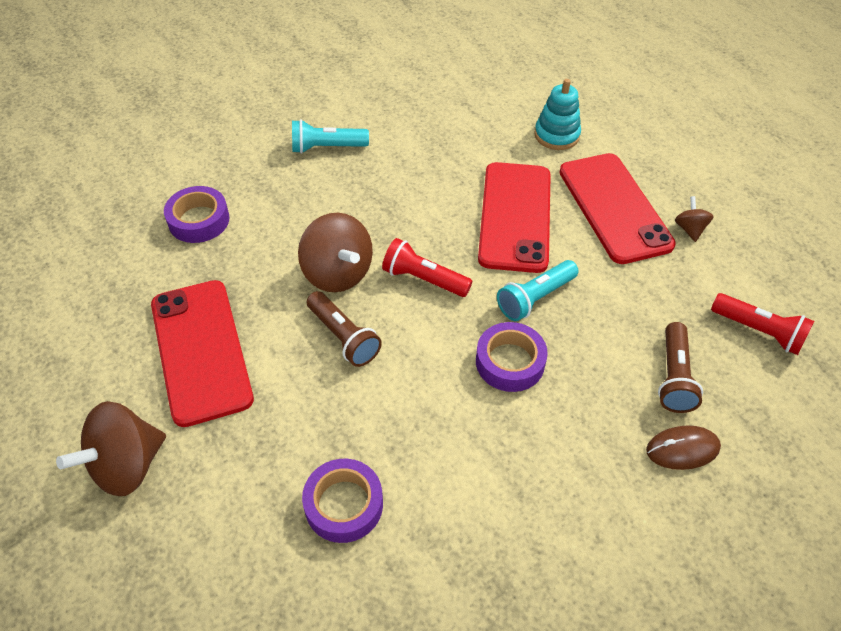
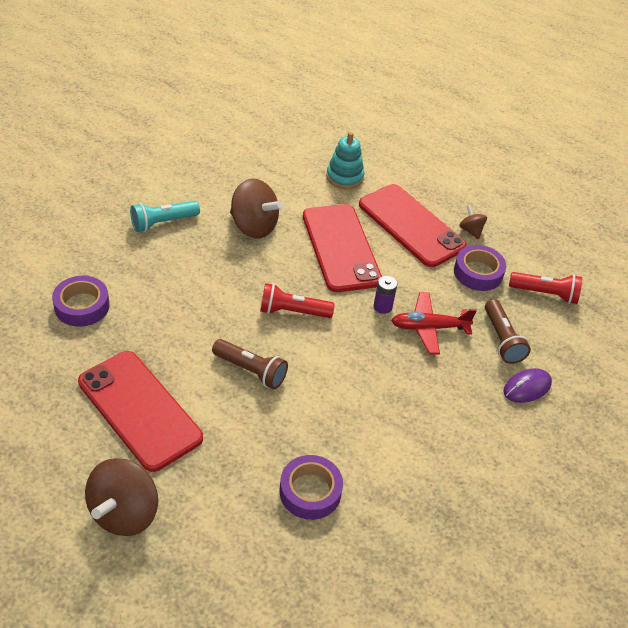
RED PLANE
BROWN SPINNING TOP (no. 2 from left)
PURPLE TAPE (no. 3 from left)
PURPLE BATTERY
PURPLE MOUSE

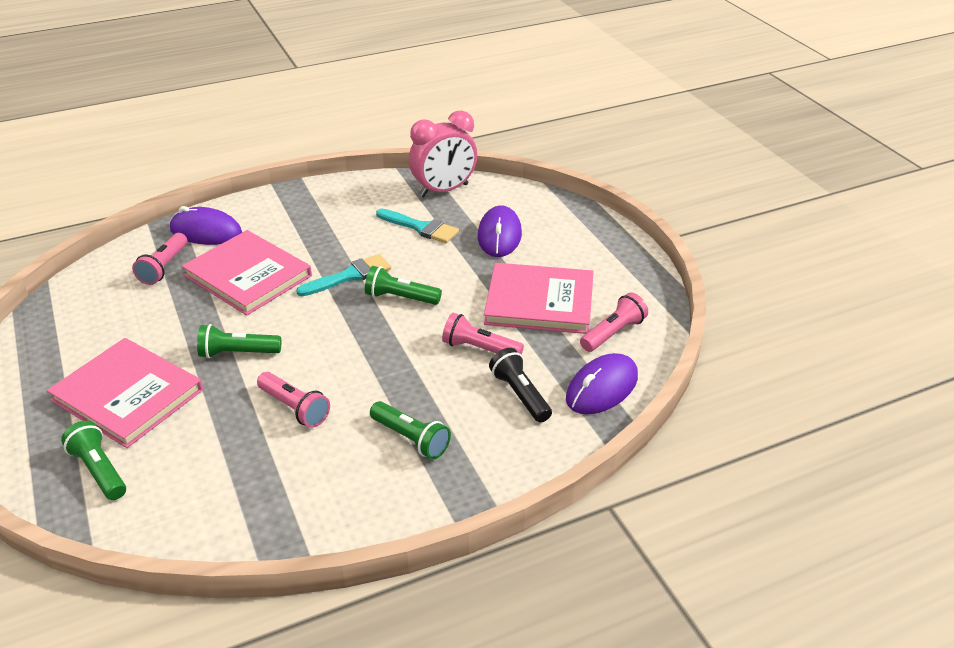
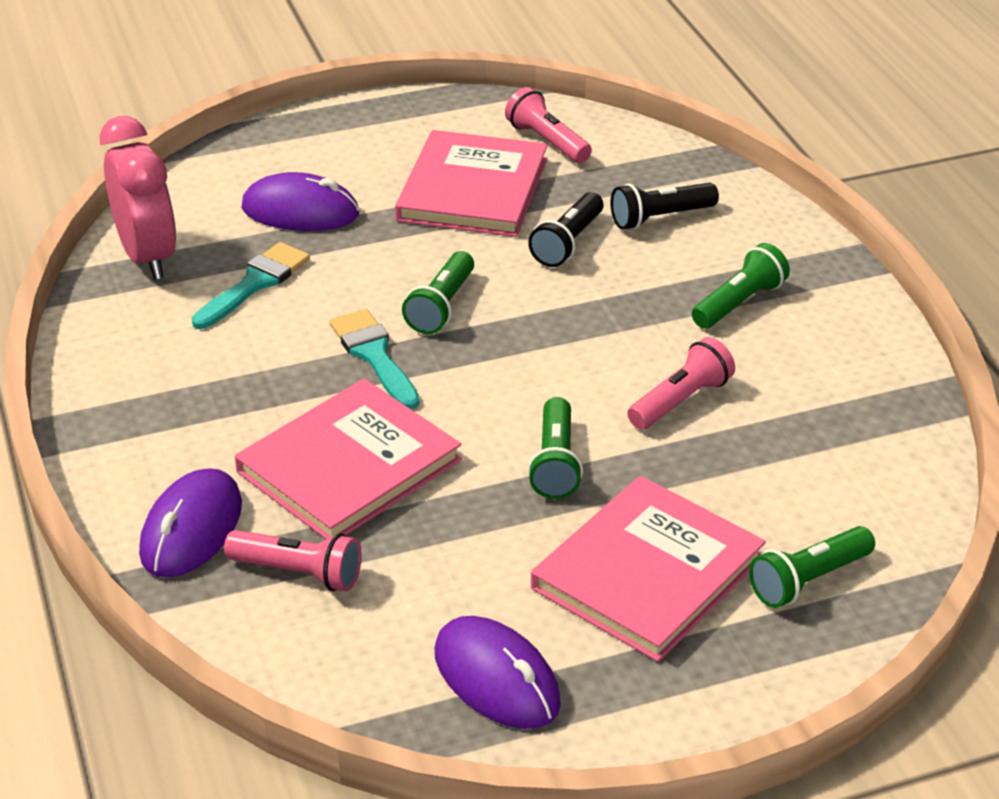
PURPLE MOUSE (no. 3 from left)
BLACK FLASHLIGHT (no. 1 from left)

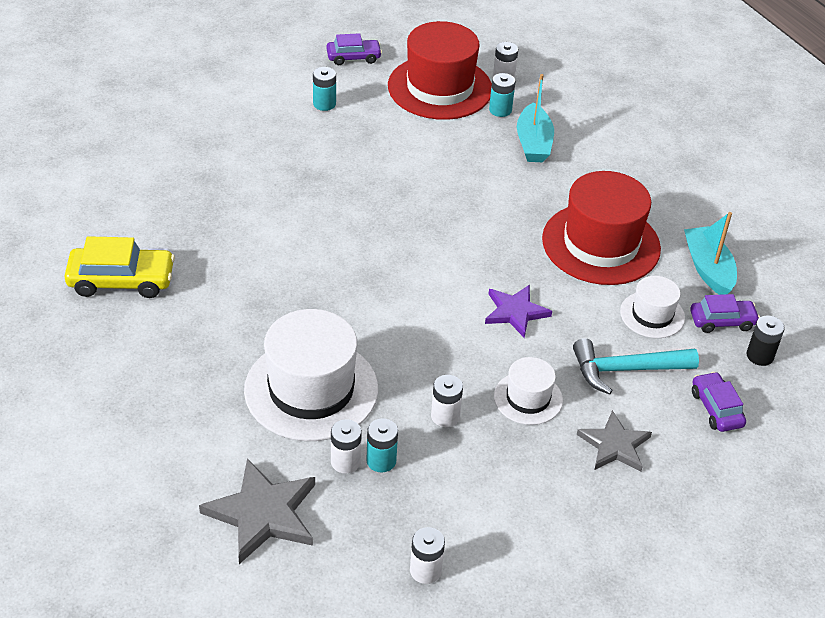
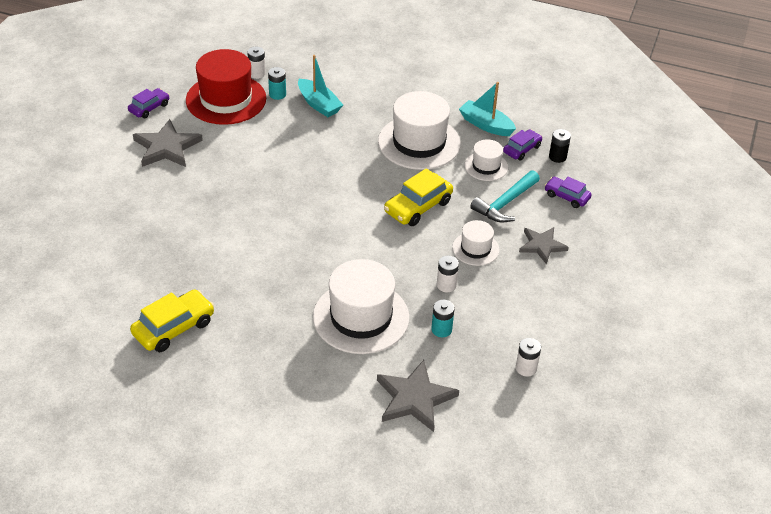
WHITE BATTERY (no. 1 from left in the first image)
GREY STAR (no. 1 from left)
YELLOW CAR (no. 2 from left)
WHITE HAT (no. 2 from left)

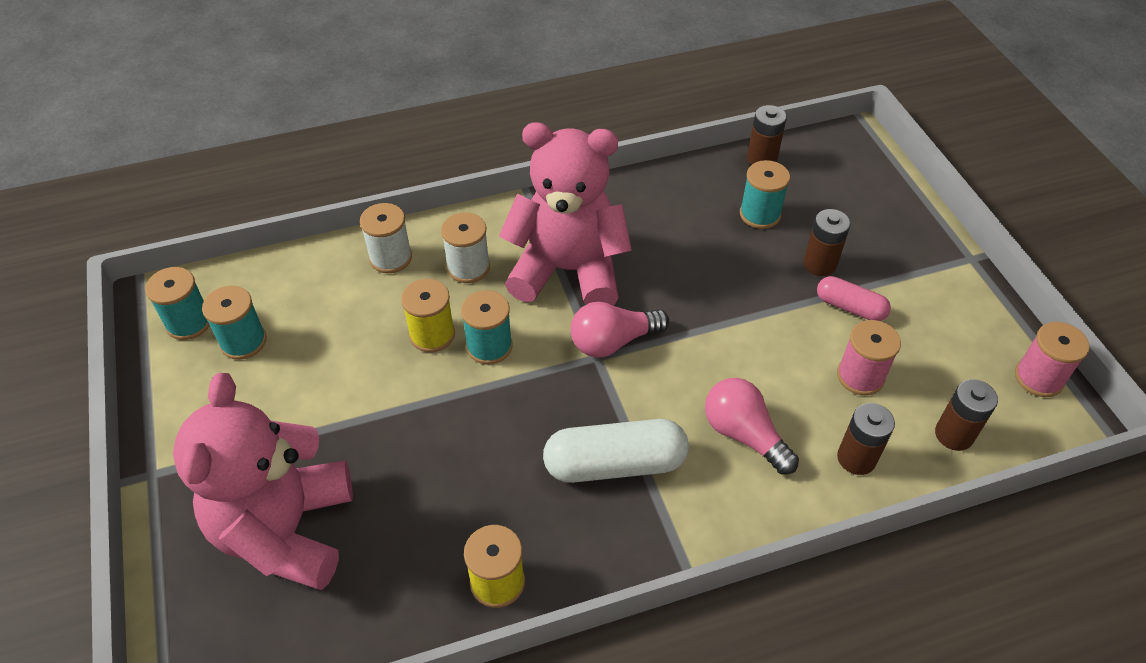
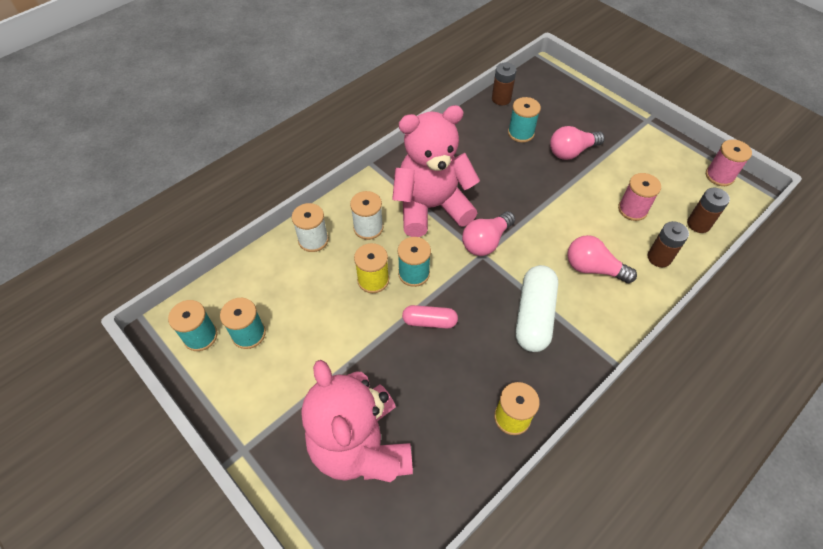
PINK CAPSULE
PINK LIGHT BULB (no. 2 from left)
WHITE CAPSULE

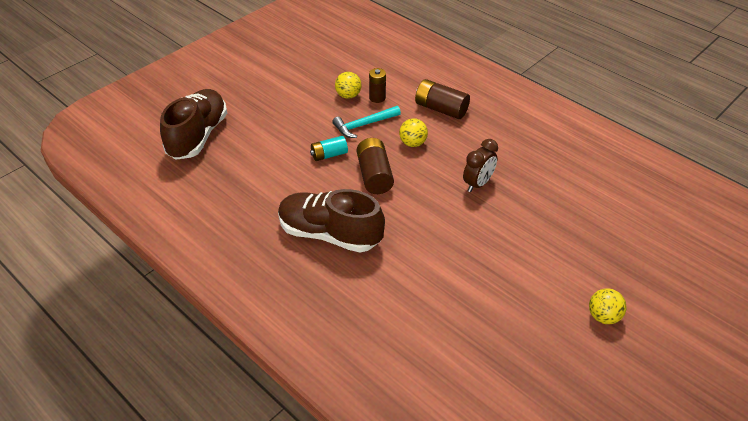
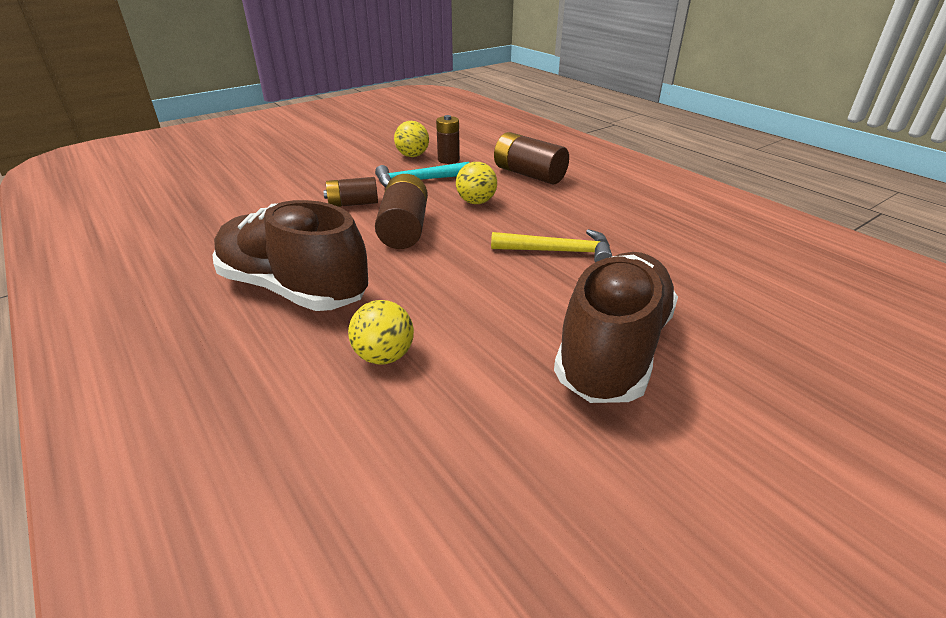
BROWN SHOE (no. 2 from left)
YELLOW BALL (no. 1 from left)
YELLOW HAMMER
BROWN BATTERY (no. 1 from left)

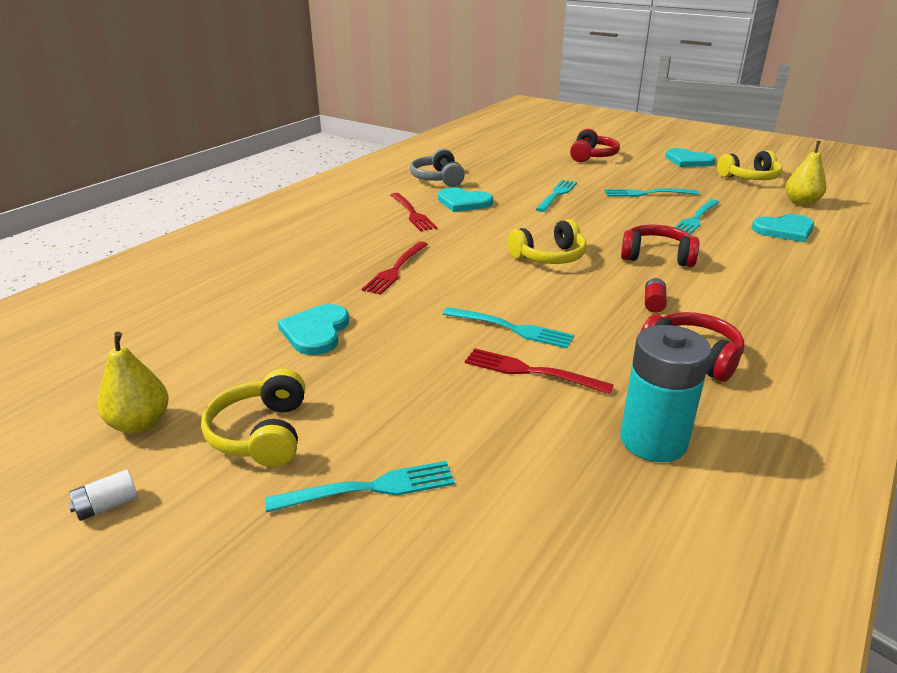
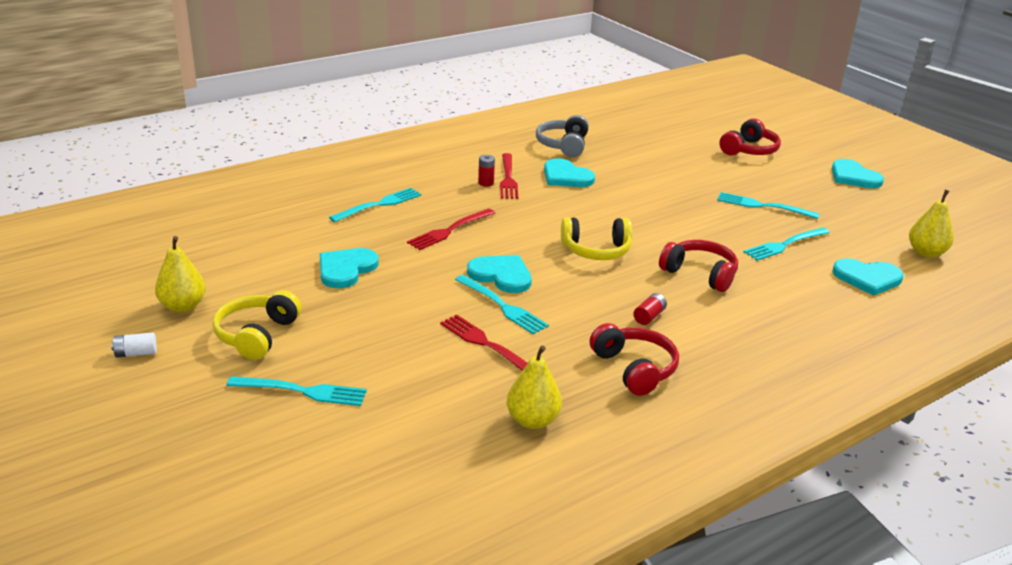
YELLOW HEADPHONES (no. 3 from left in the first image)
TURQUOISE HEART (no. 2 from left)
RED BATTERY (no. 1 from left)
TURQUOISE FORK (no. 2 from left)
YELLOW PEAR (no. 2 from left)

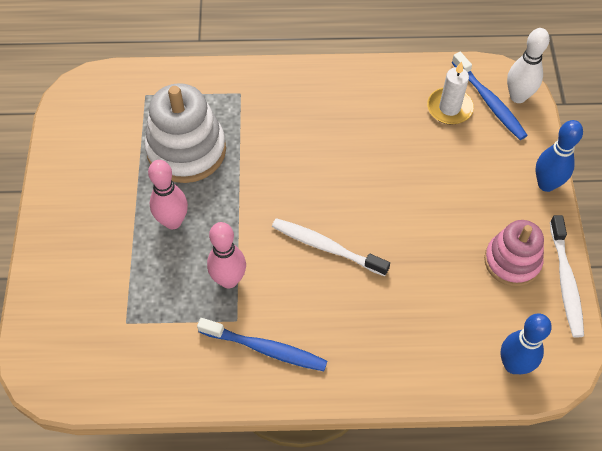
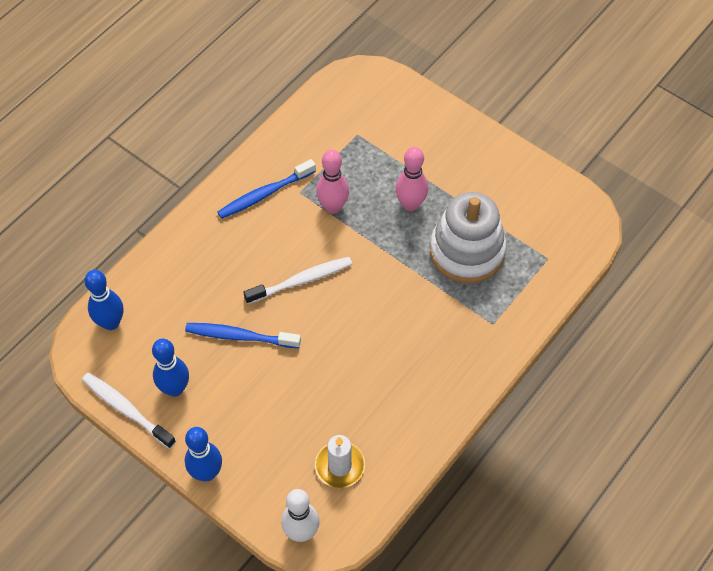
BLUE TOOTHBRUSH (no. 1 from left)
BLUE BOWLING PIN (no. 2 from left)

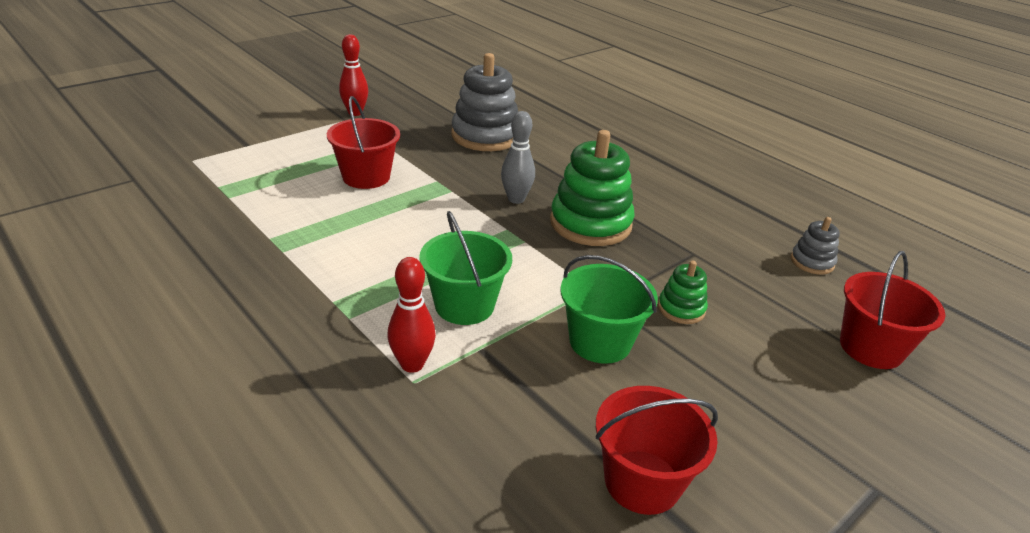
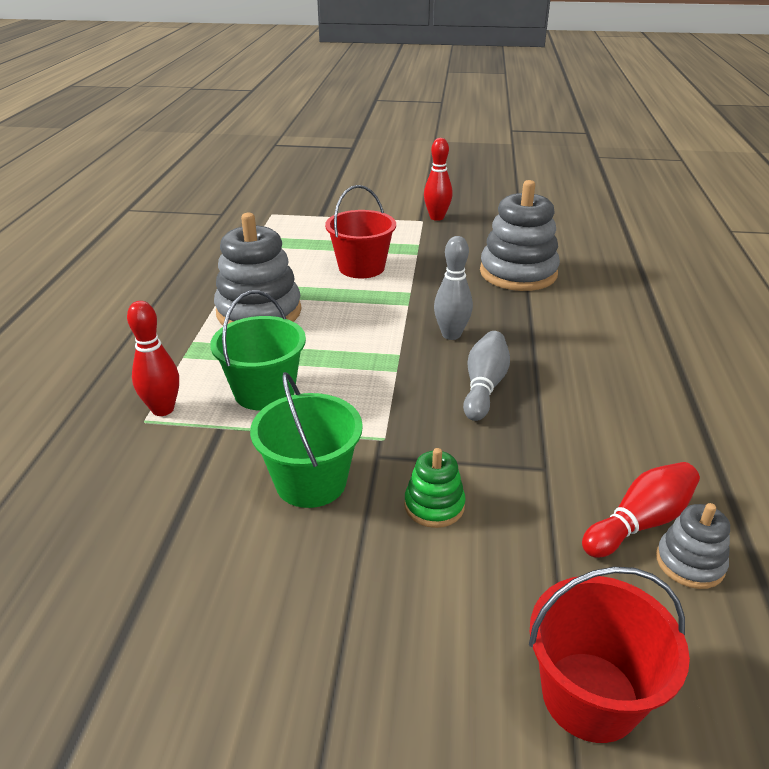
RED BUCKET (no. 2 from left in the first image)
GREY STACKING TOY (no. 1 from left)
RED BOWLING PIN (no. 3 from left)
GREY BOWLING PIN (no. 2 from left)

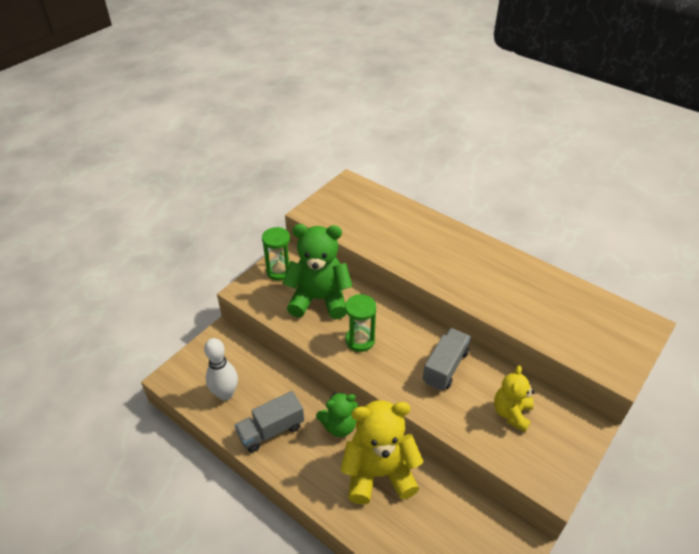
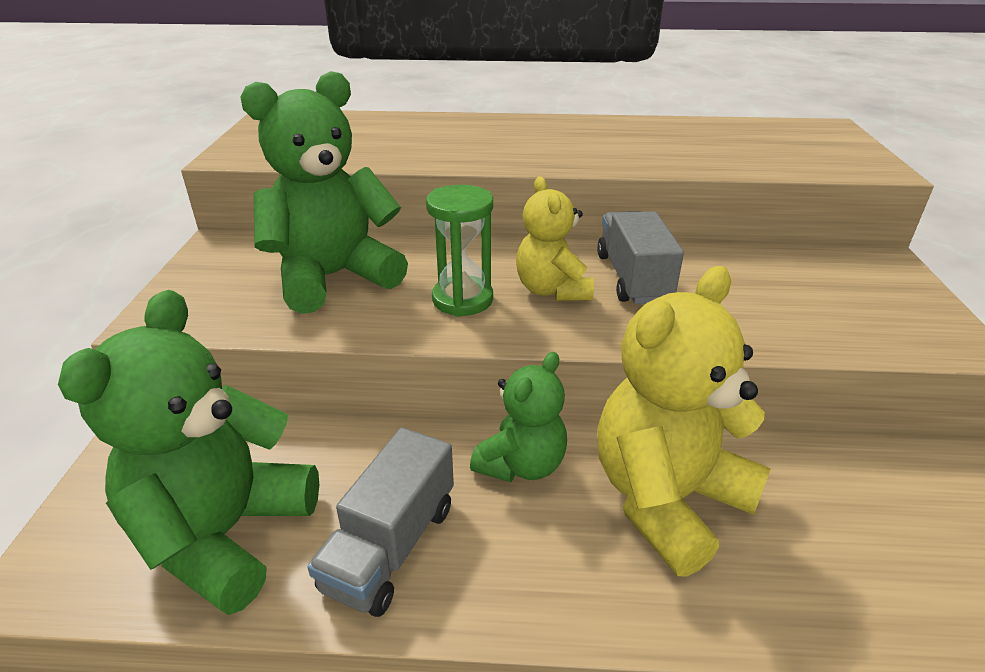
GREEN HOURGLASS (no. 1 from left in the first image)
YELLOW TEDDY BEAR (no. 1 from left)
GREEN TEDDY BEAR (no. 1 from left)

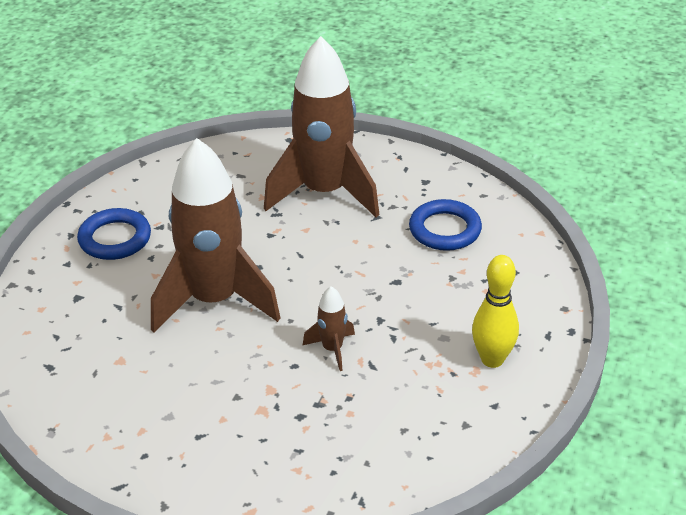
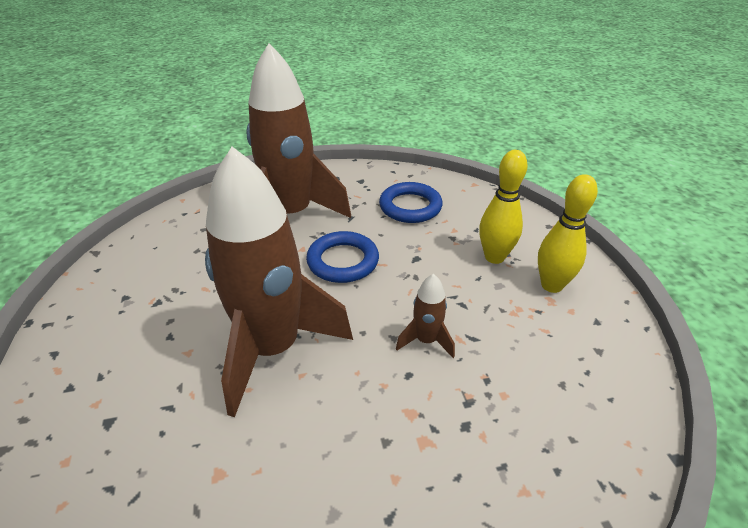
YELLOW BOWLING PIN (no. 1 from left)
BLUE RING (no. 1 from left)

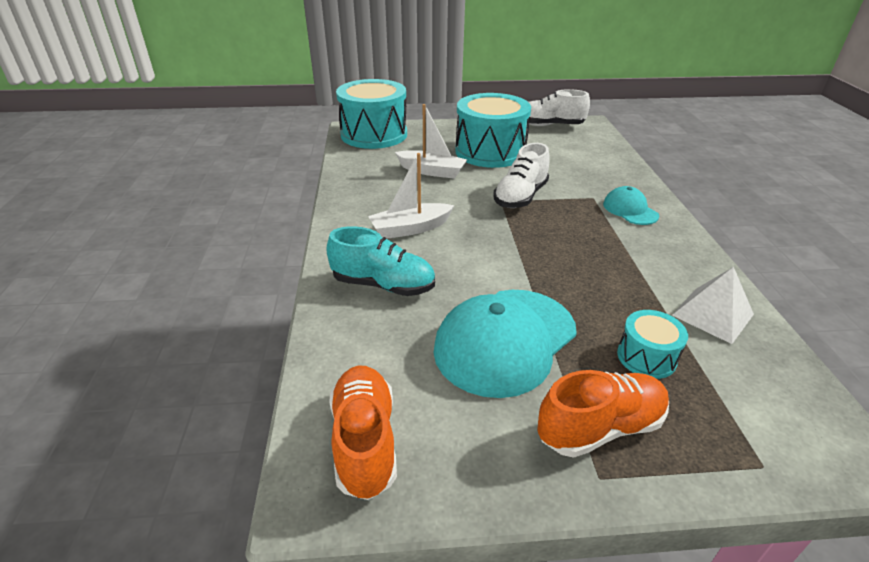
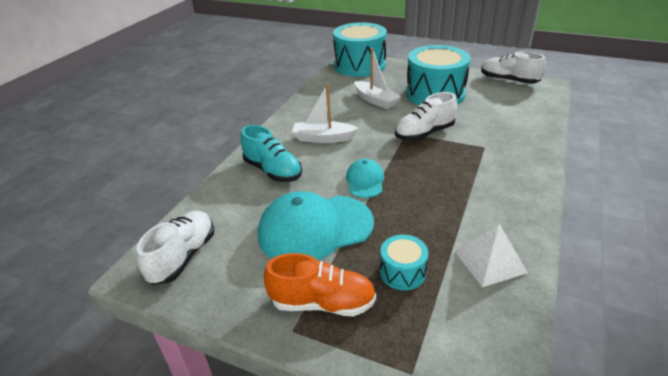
TURQUOISE CAP (no. 2 from left)
WHITE SHOE (no. 1 from left)

